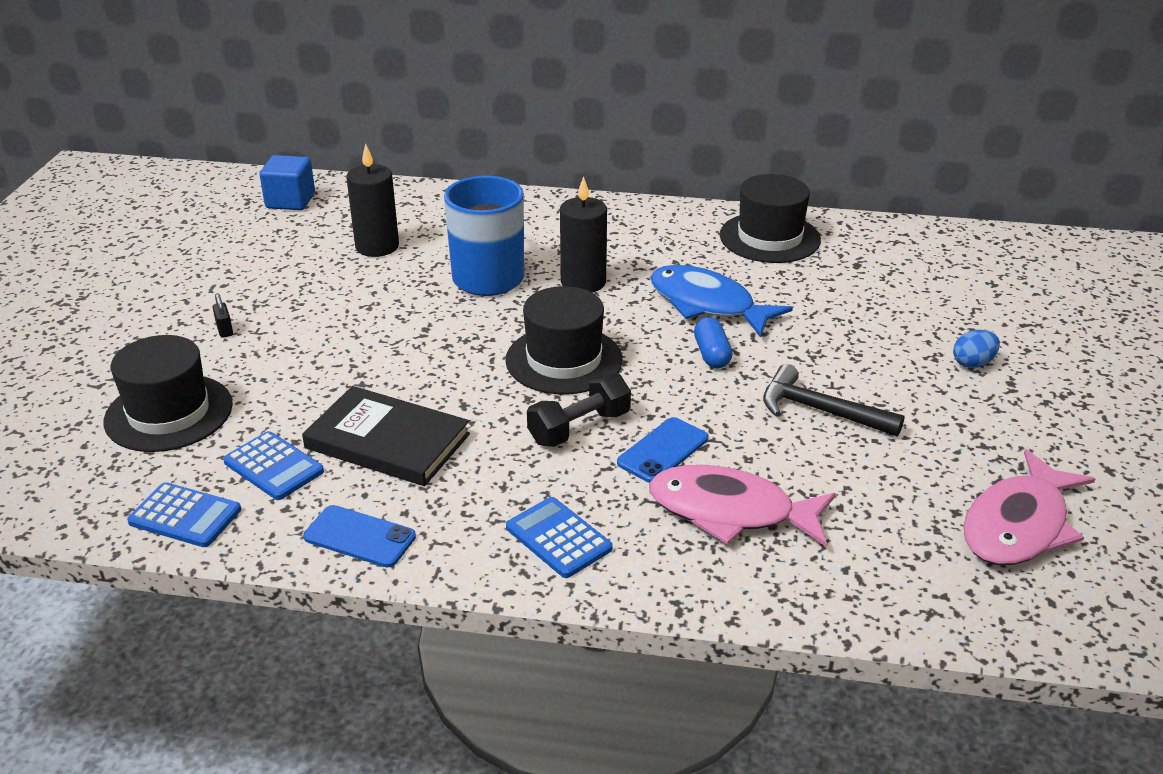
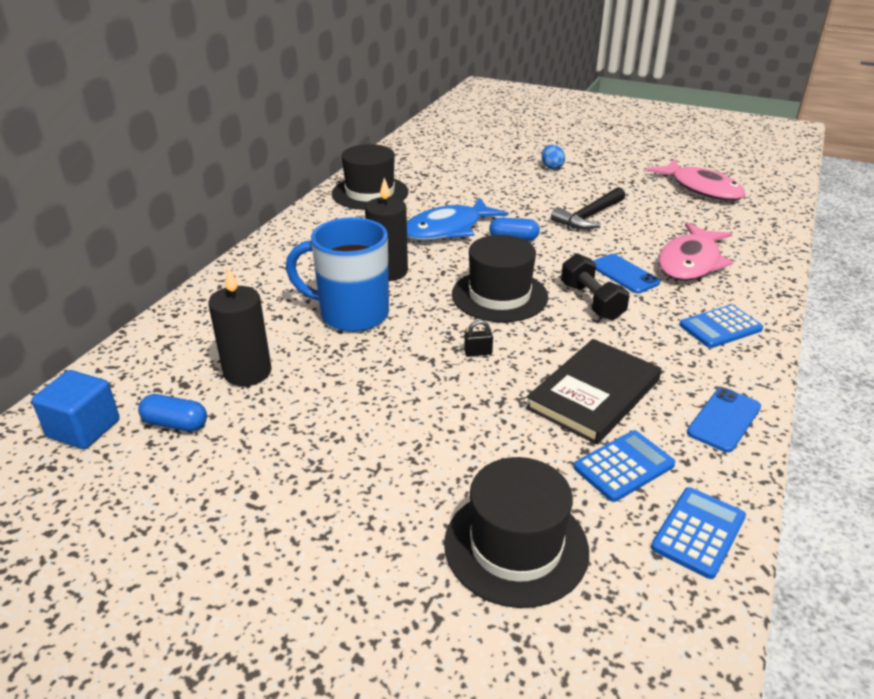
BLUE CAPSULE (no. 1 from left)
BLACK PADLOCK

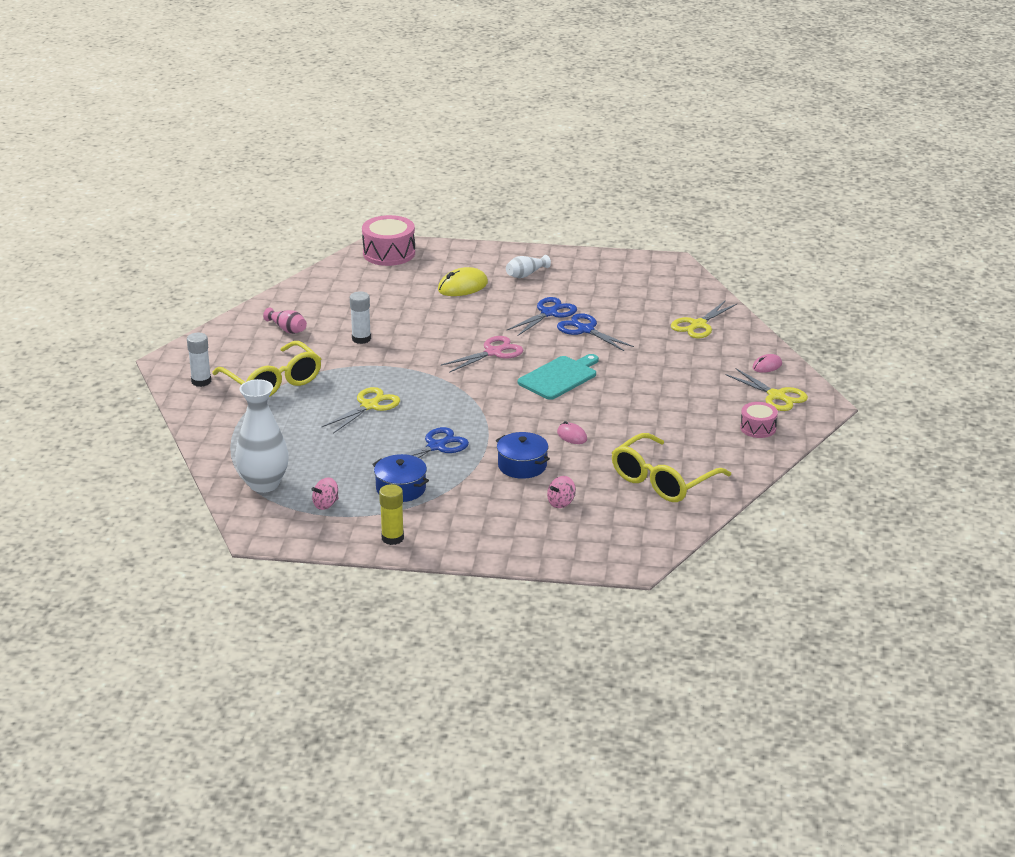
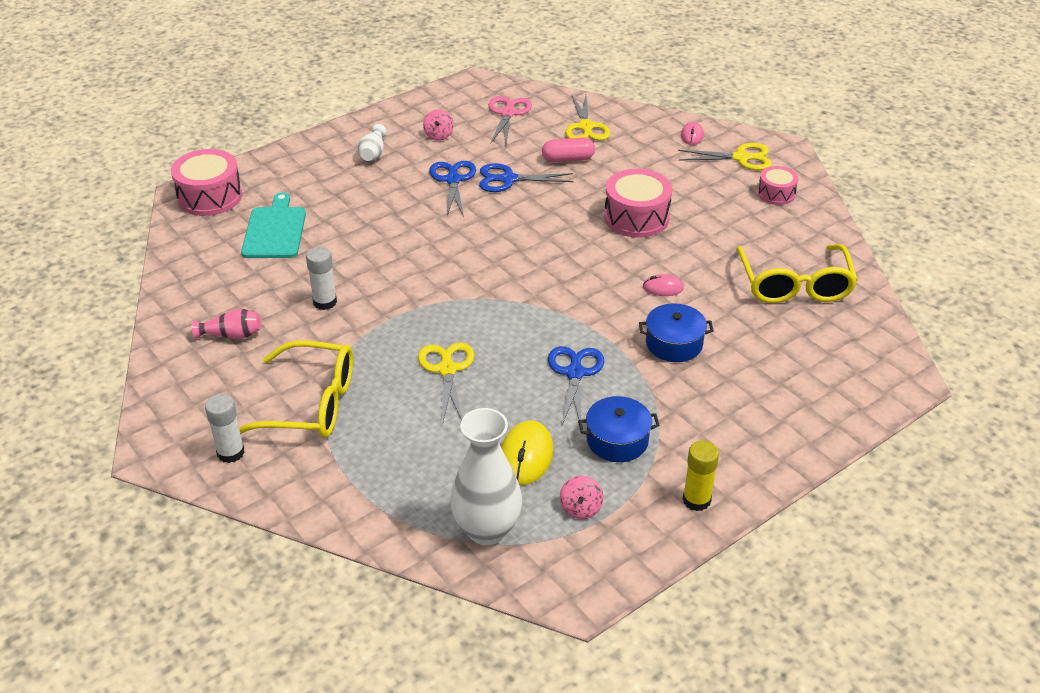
PINK CAPSULE
PINK DRUM (no. 2 from left)
YELLOW MOUSE
PINK SCISSORS
TURQUOISE CUTTING BOARD
PINK SPINNING TOP (no. 1 from left)

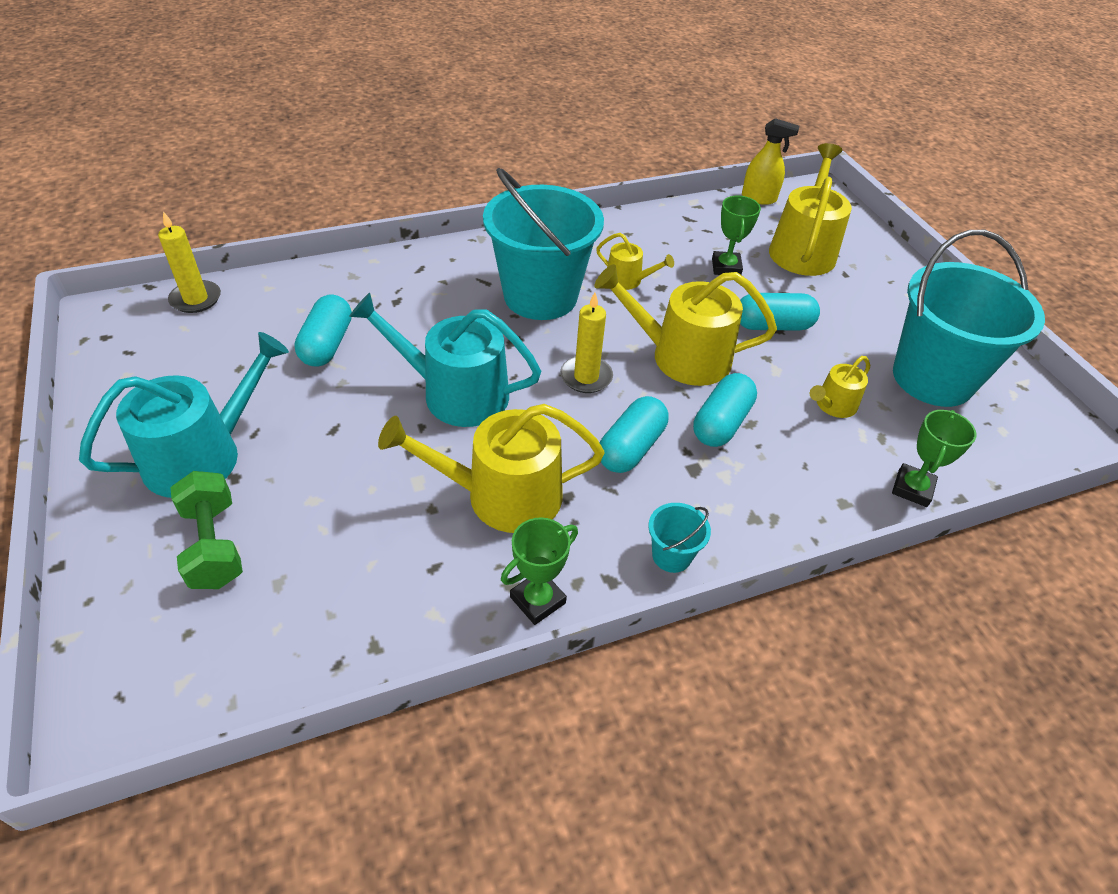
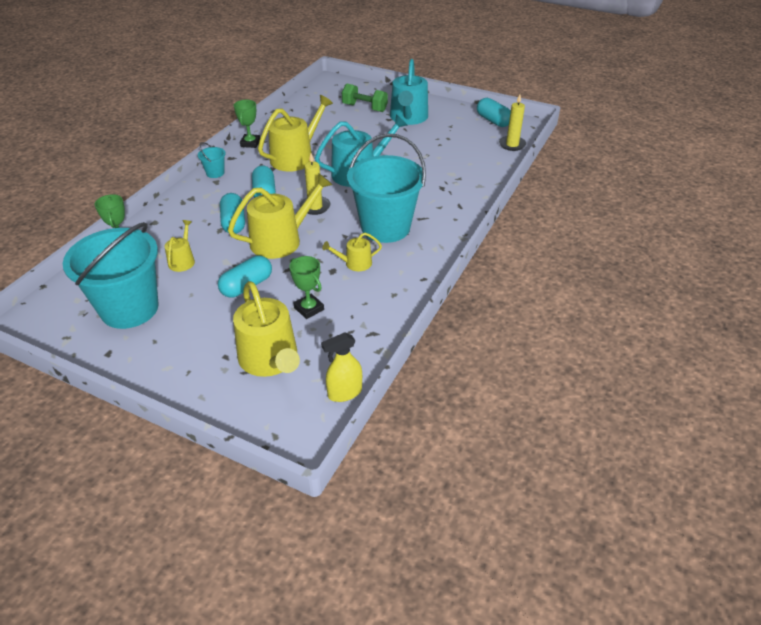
TURQUOISE CAPSULE (no. 4 from left)

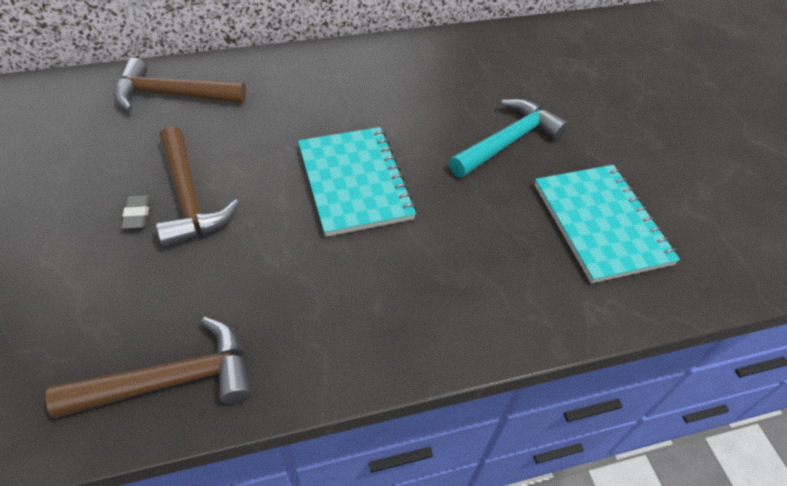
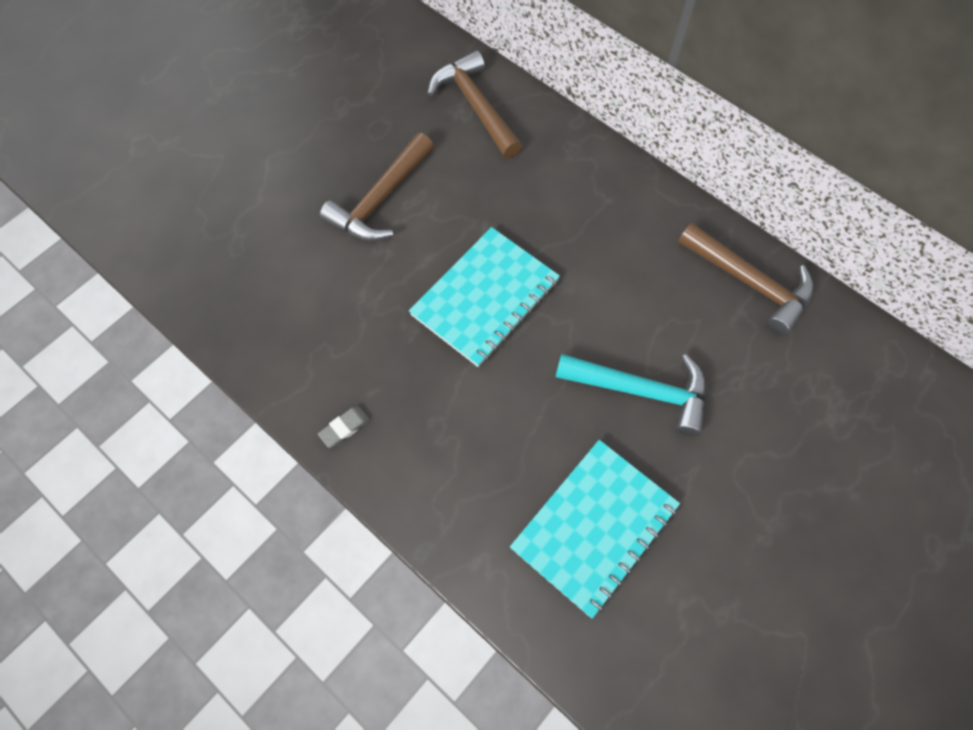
BROWN HAMMER (no. 3 from left)
GREY ERASER

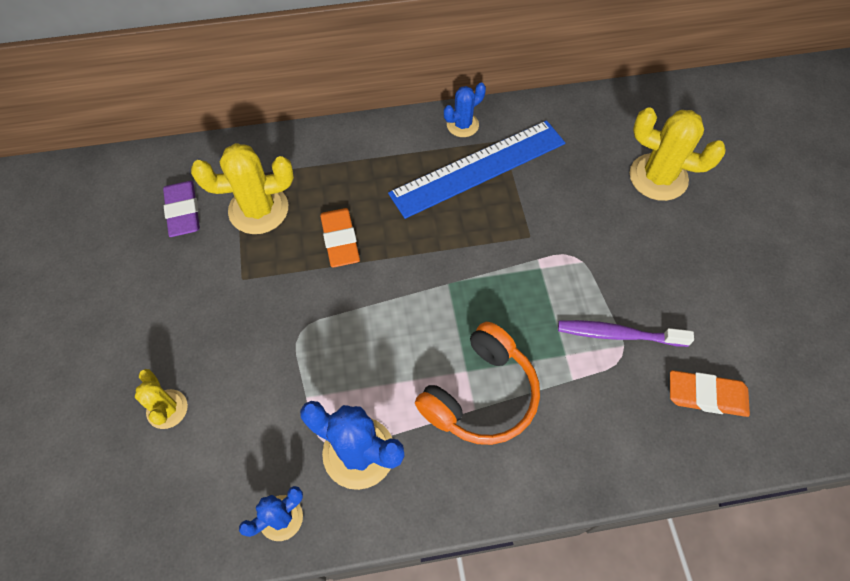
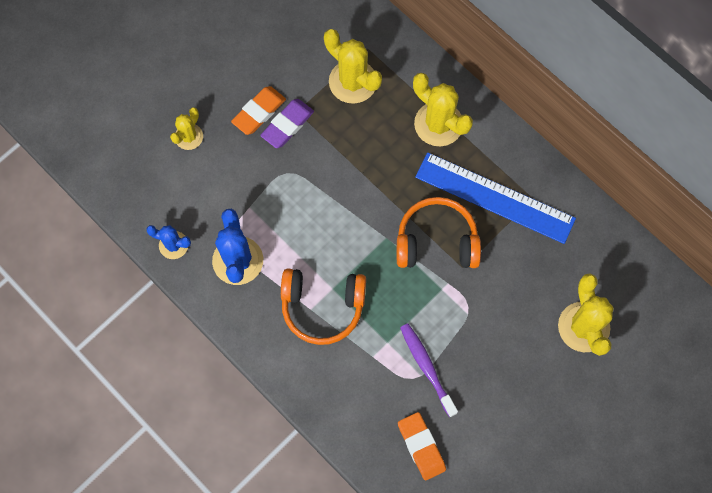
BLUE CACTUS (no. 3 from left in the first image)
ORANGE HEADPHONES (no. 2 from left)
YELLOW CACTUS (no. 3 from left)
PURPLE ERASER
ORANGE ERASER (no. 1 from left)

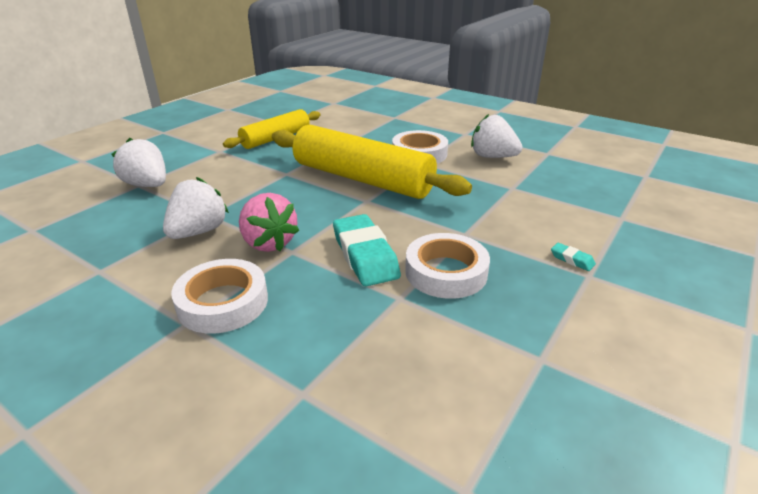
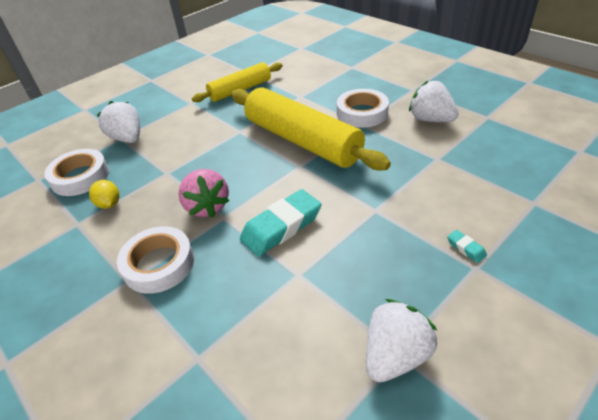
YELLOW LEMON
WHITE STRAWBERRY (no. 2 from left)
WHITE TAPE (no. 1 from left)
TURQUOISE ERASER (no. 1 from left)

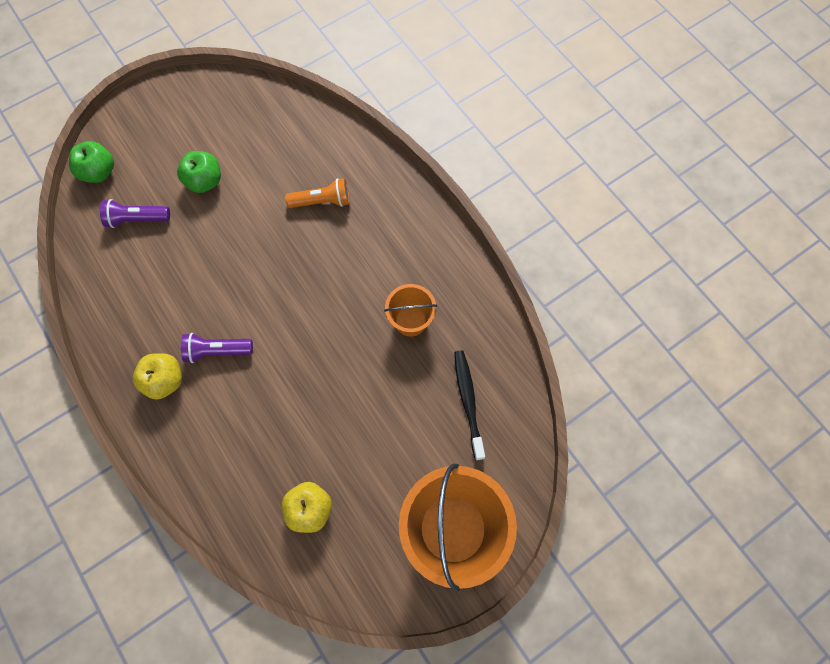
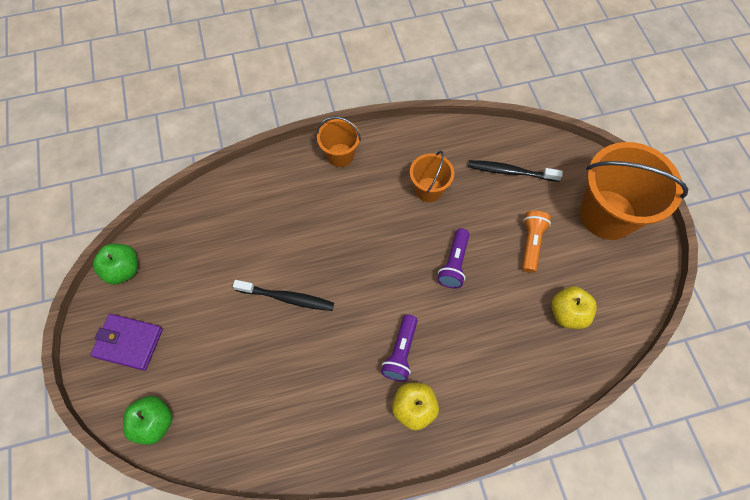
PURPLE WALLET
BLACK TOOTHBRUSH (no. 1 from left)
ORANGE BUCKET (no. 1 from left)
PURPLE FLASHLIGHT (no. 2 from left)
GREEN APPLE (no. 1 from left)
ORANGE FLASHLIGHT

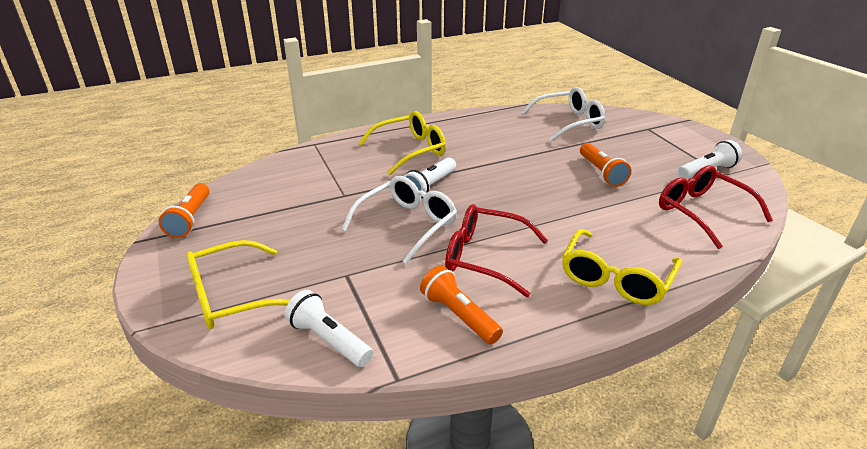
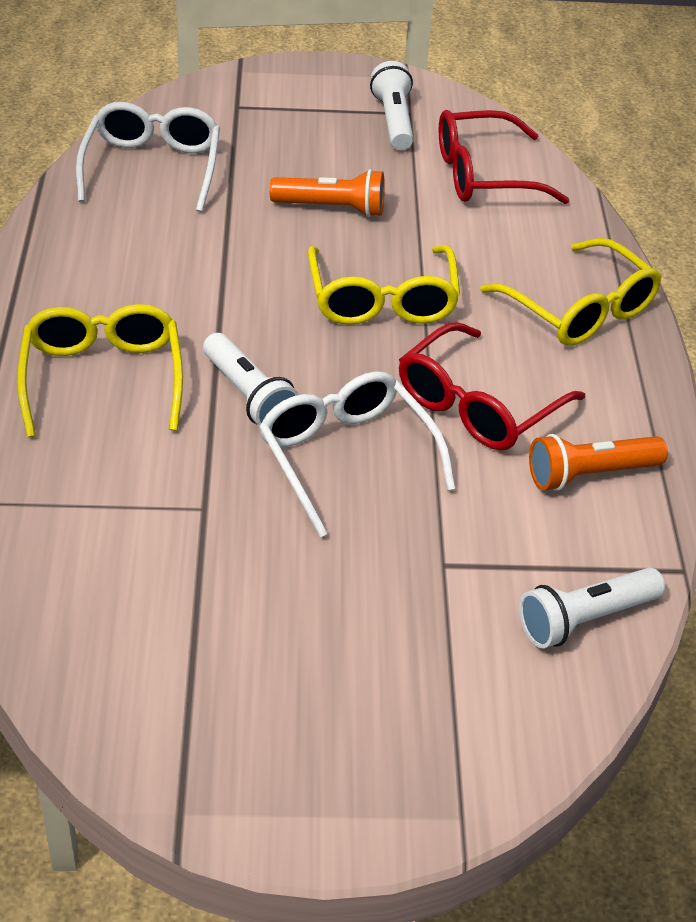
ORANGE FLASHLIGHT (no. 1 from left in the first image)
YELLOW GLASSES (no. 2 from left)

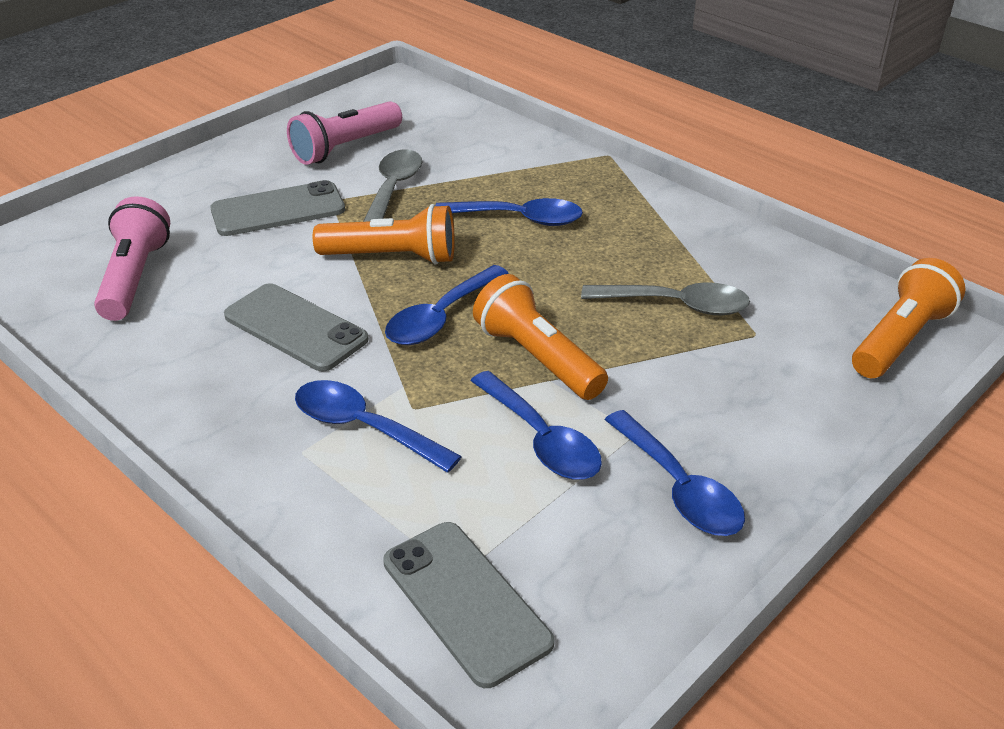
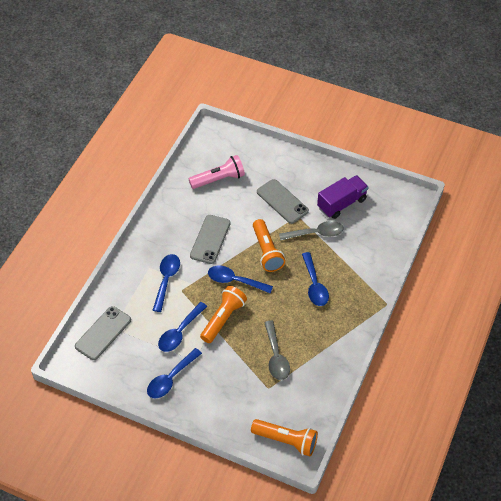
PURPLE TRUCK

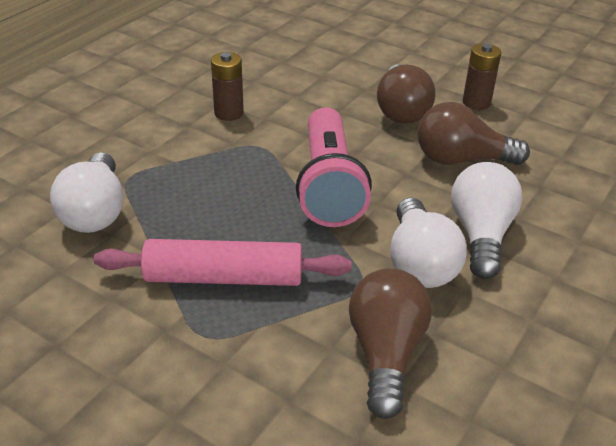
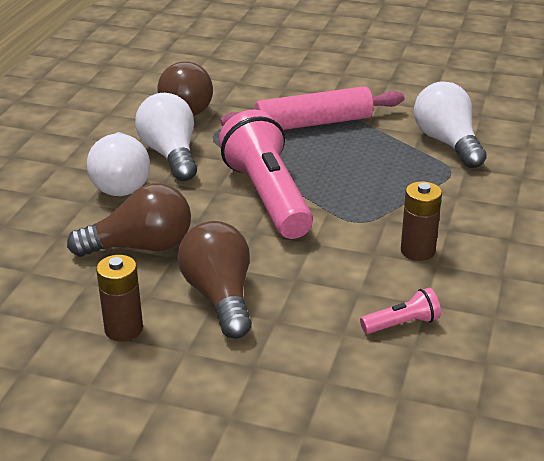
PINK FLASHLIGHT (no. 2 from left)

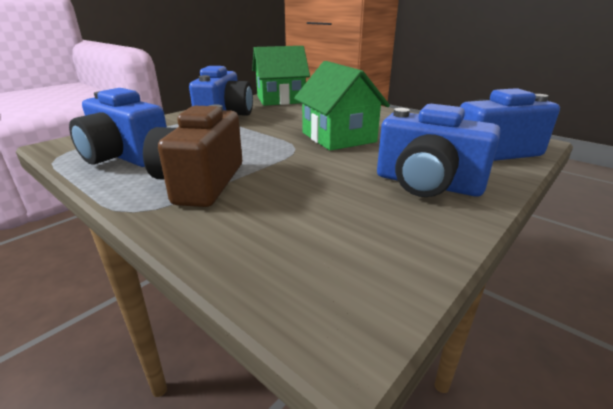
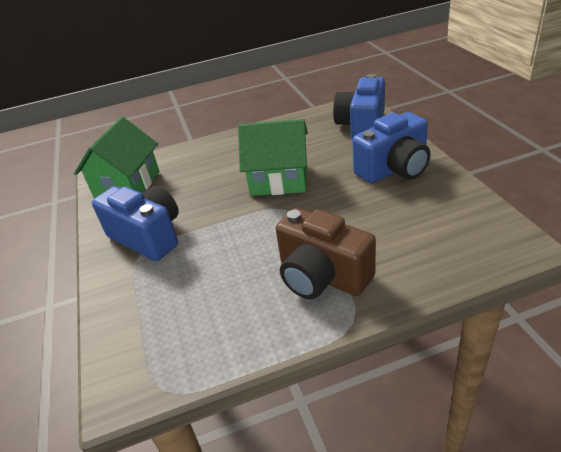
BLUE CAMERA (no. 1 from left in the first image)

